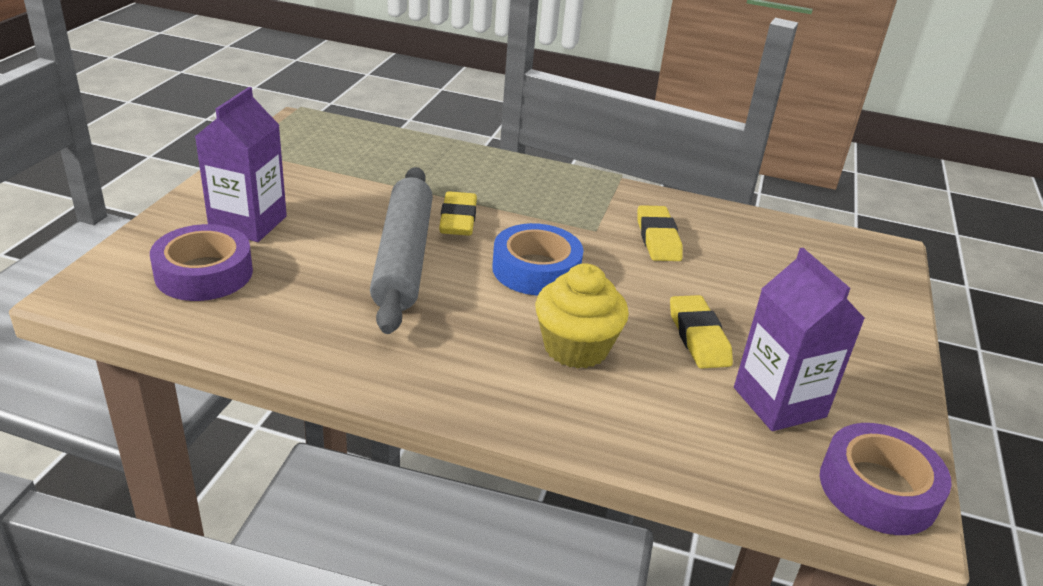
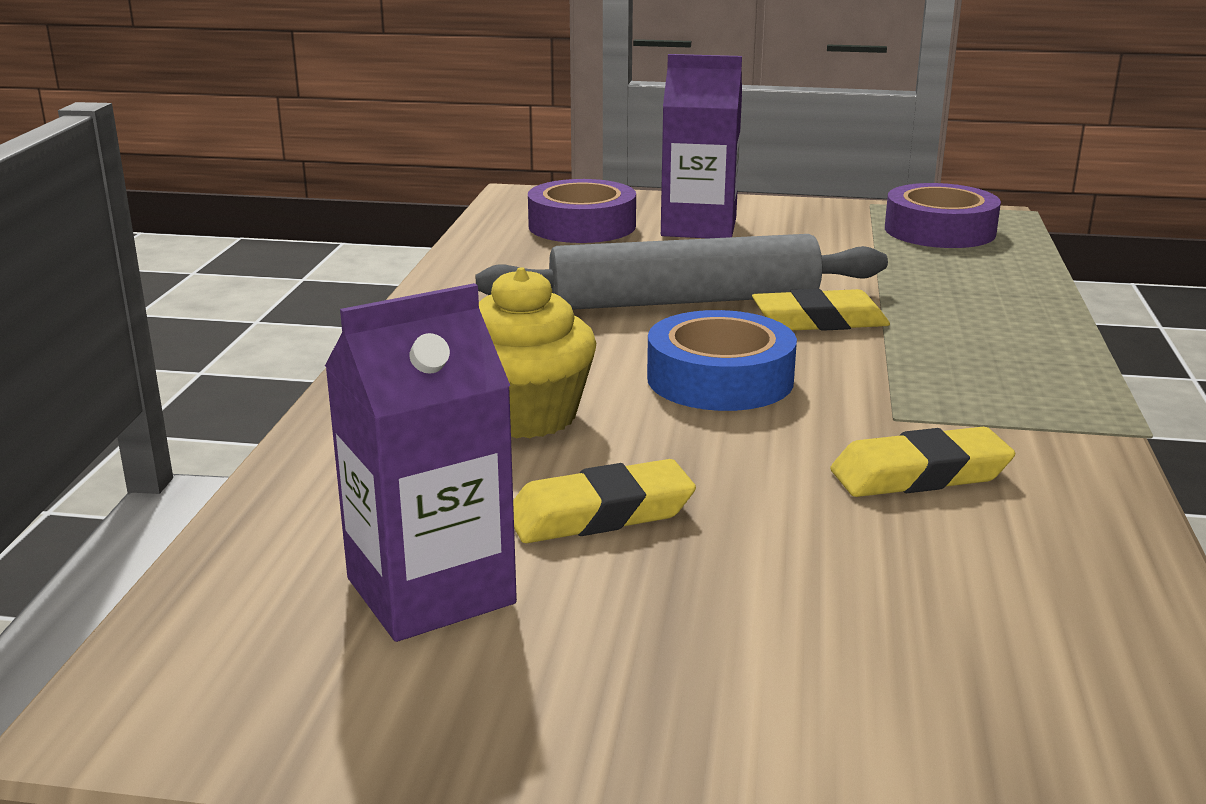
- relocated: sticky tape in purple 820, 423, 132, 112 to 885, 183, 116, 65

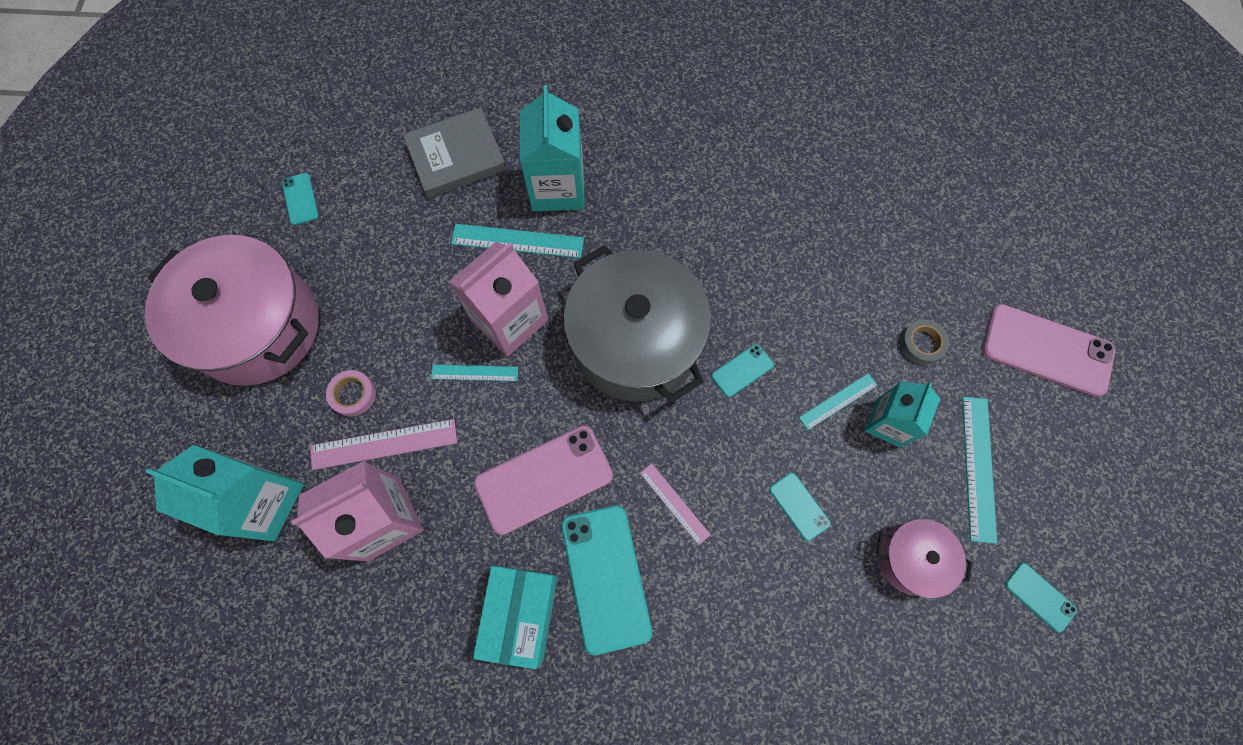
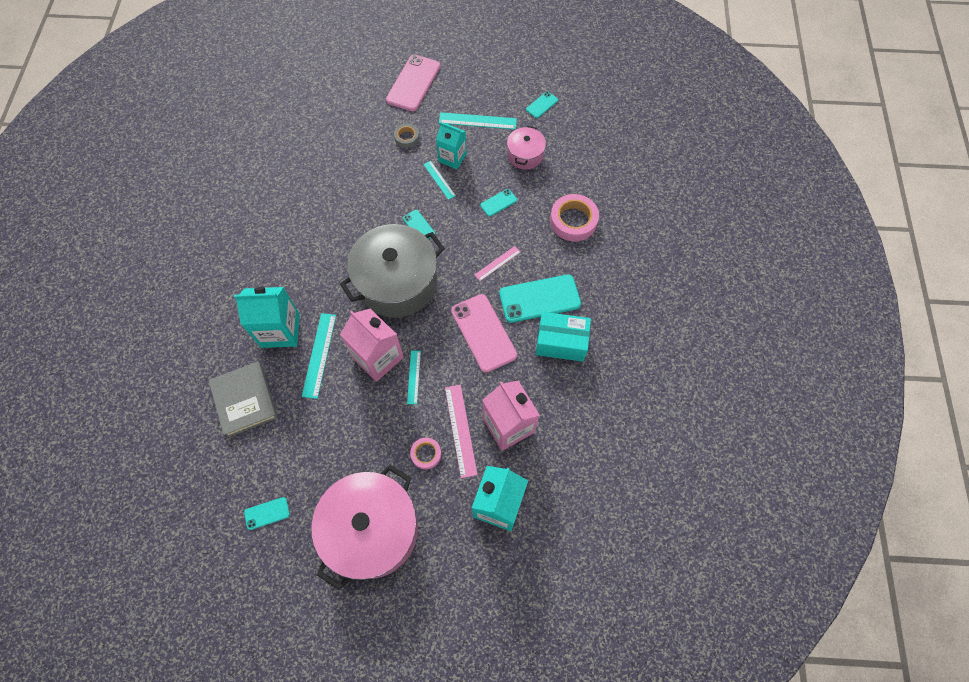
- appeared: sticky tape in rosy 550, 194, 49, 47

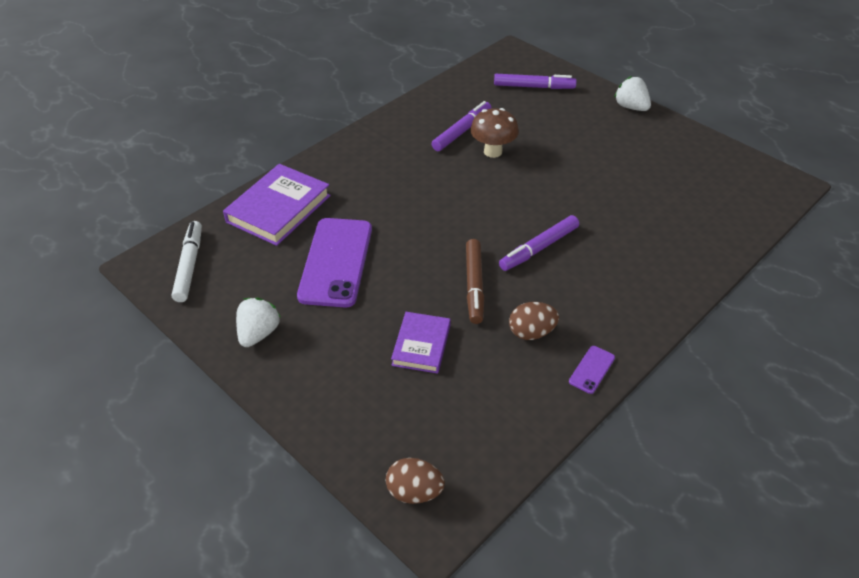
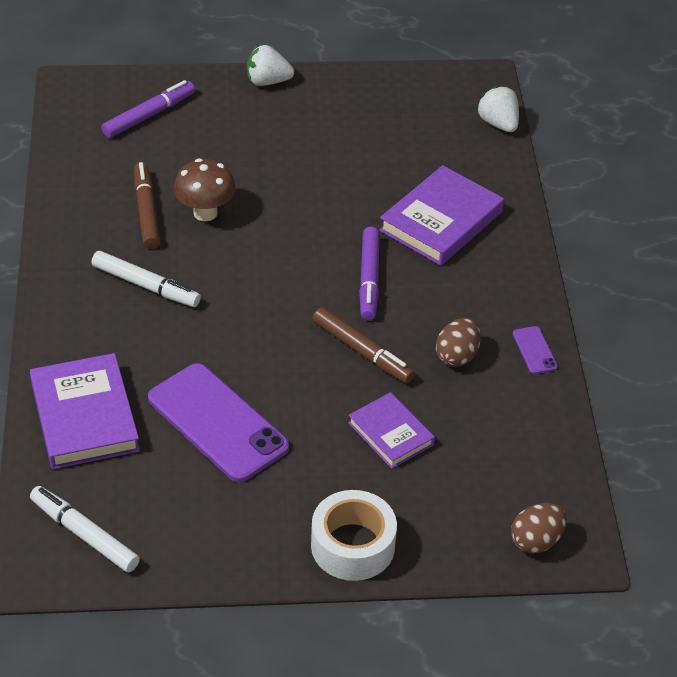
- relocated: toy strawberry in white 236, 298, 45, 49 to 477, 86, 42, 46
- colour: marker pen in purple 432, 101, 59, 50 to marker pen in russet 134, 162, 26, 87
- appeared: marker pen in white 91, 251, 110, 56
- appeared: sticky tape in white 311, 490, 86, 91
- appeared: hardcover in purple 379, 165, 125, 101

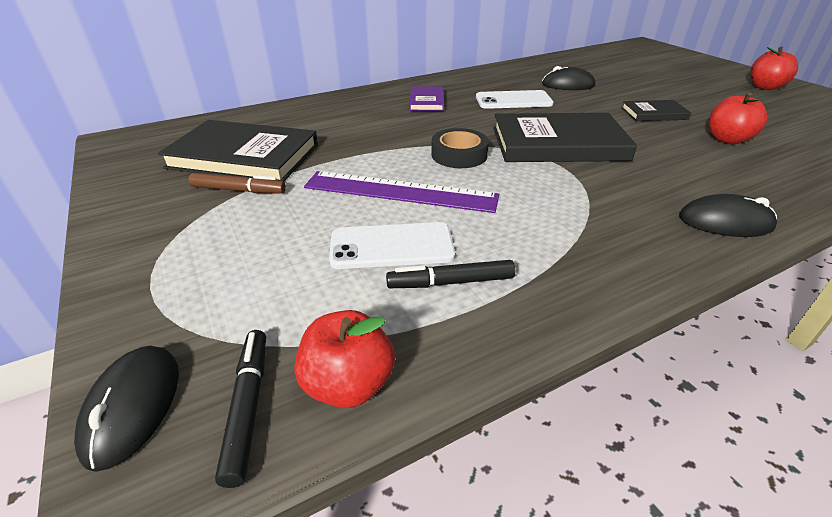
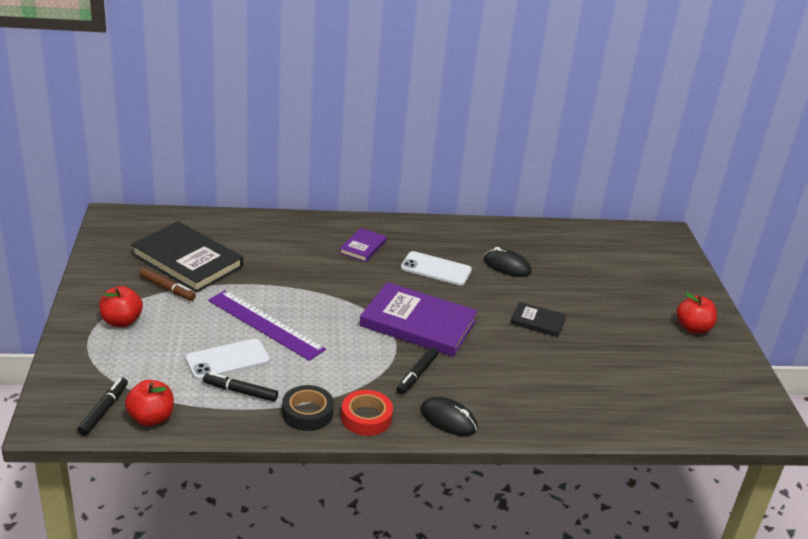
- missing: computer mouse in black 74, 346, 105, 126
- spun: mobile phone in white 329, 222, 126, 47 = 185, 339, 85, 41 45 degrees counterclockwise
- relocated: sticky tape in black 431, 128, 58, 40 to 282, 385, 52, 46
- colour: hardcover in black 493, 113, 144, 49 to hardcover in purple 360, 282, 118, 75
- relocated: toy apple in red 709, 92, 58, 52 to 99, 286, 44, 41
- appeared: sticky tape in red 341, 390, 52, 46
- appeared: marker pen in black 396, 347, 42, 48

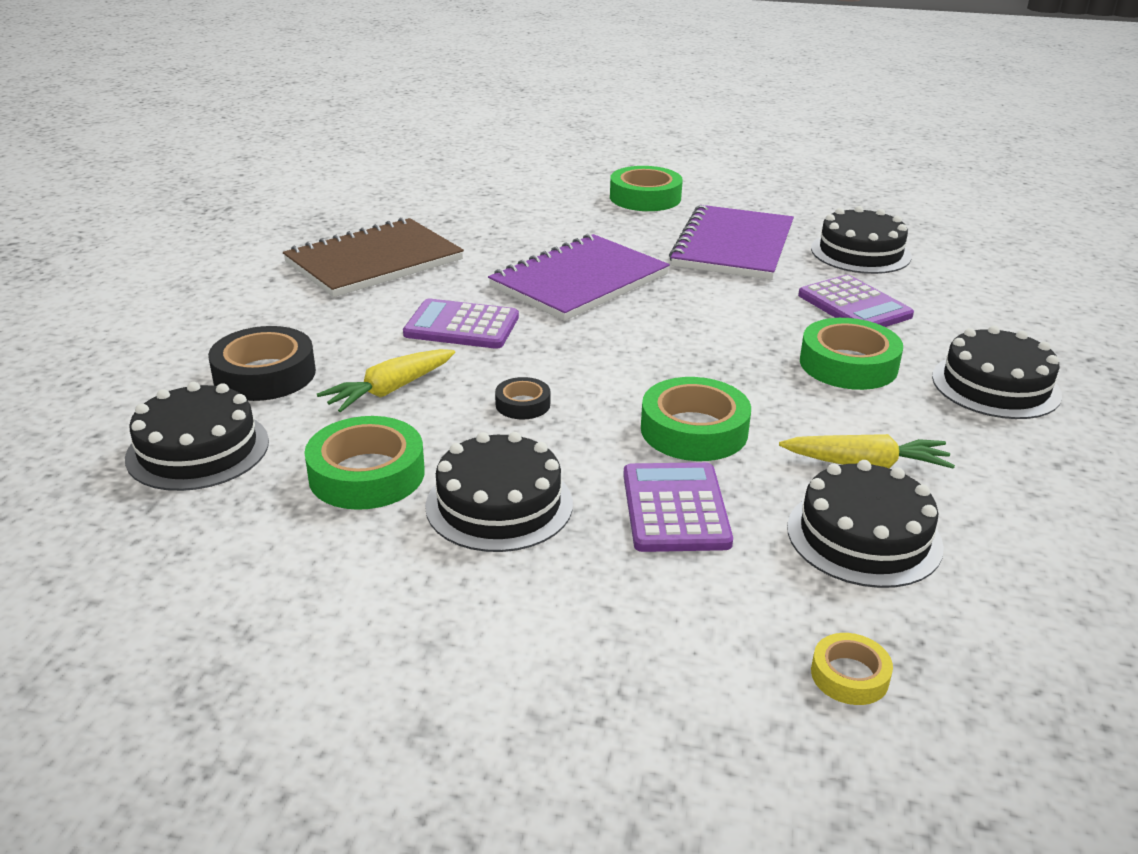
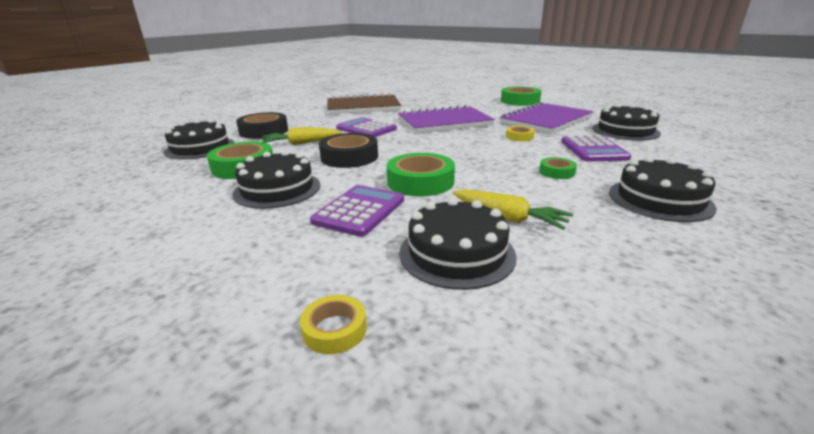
- size: sticky tape in black 495, 377, 55, 42 = 319, 133, 59, 35 x1.89
- size: sticky tape in green 800, 318, 103, 72 = 539, 157, 38, 22 x0.53
- appeared: sticky tape in yellow 506, 126, 29, 15

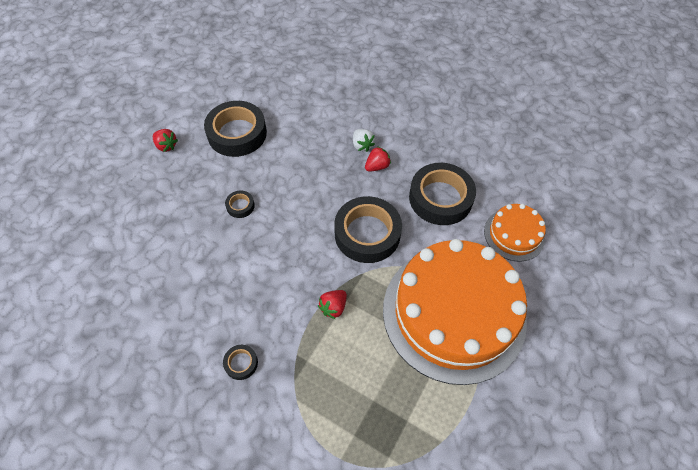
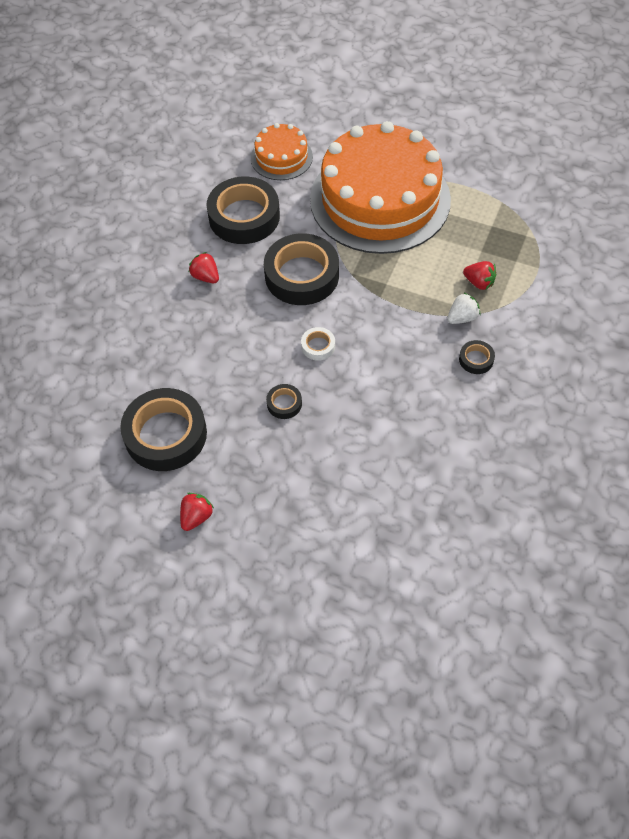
- relocated: toy strawberry in red 318, 290, 29, 29 to 463, 261, 34, 29
- relocated: toy strawberry in white 353, 129, 22, 23 to 447, 292, 33, 32
- appeared: sticky tape in white 301, 327, 34, 34

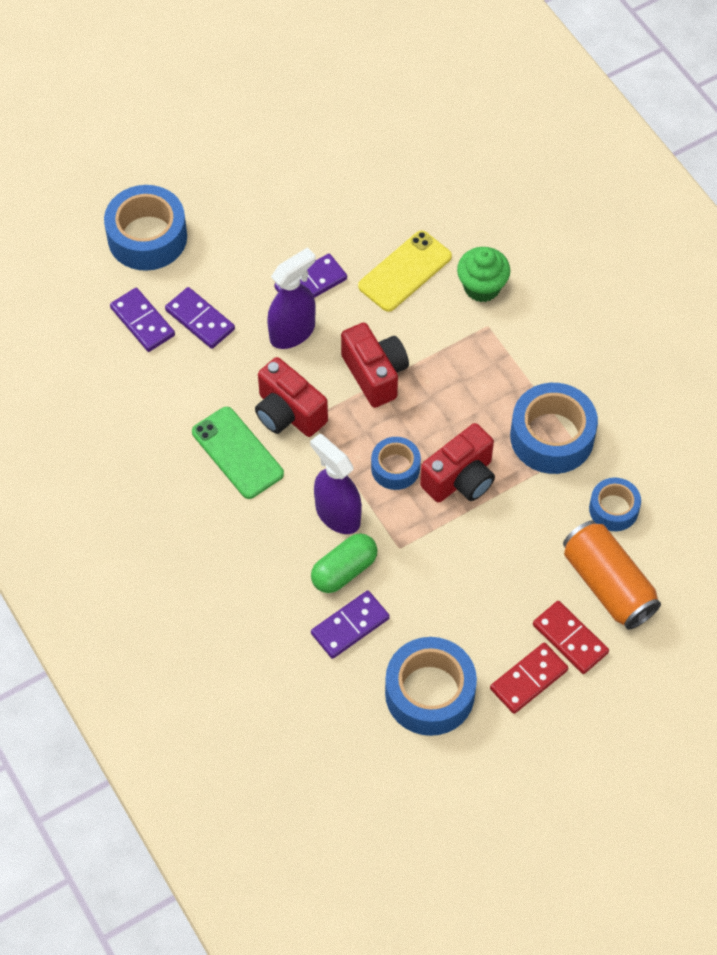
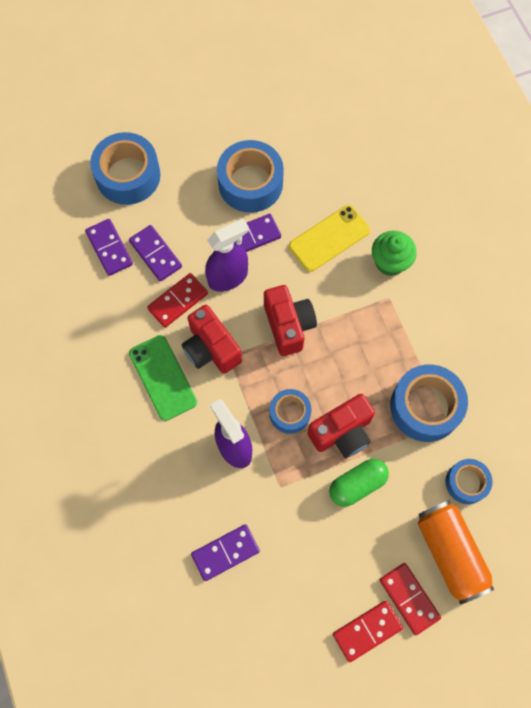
- relocated: capsule in green 311, 533, 66, 60 to 329, 459, 60, 48
- relocated: sticky tape in cobalt 385, 637, 92, 99 to 217, 140, 67, 73
- appeared: domino tile in red 147, 273, 61, 55

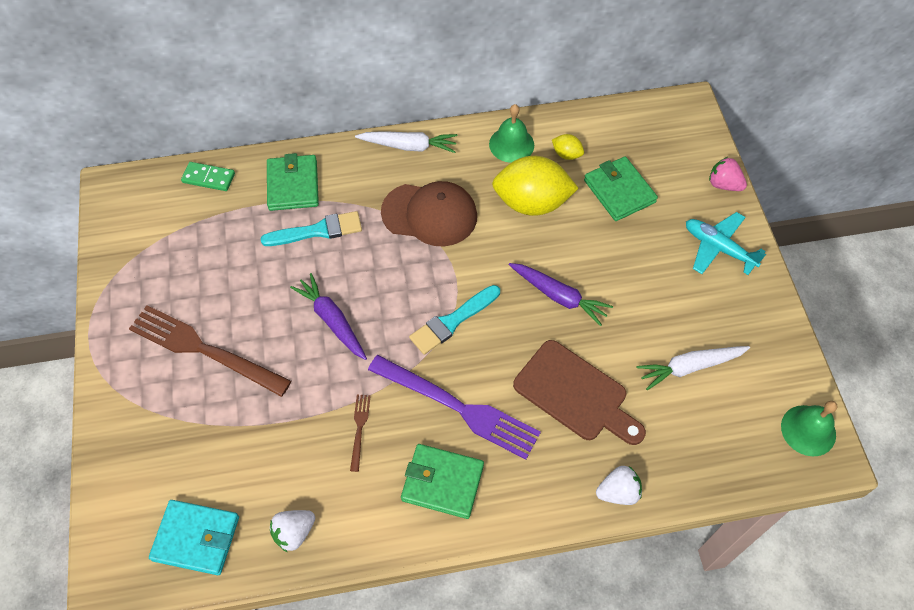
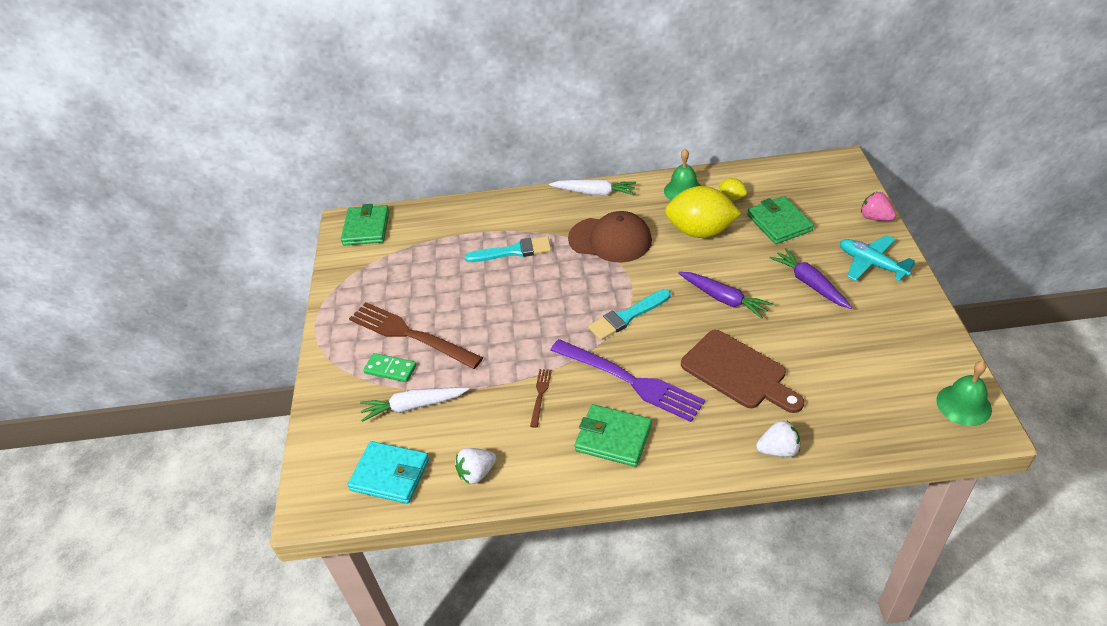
- relocated: domino tile in green 181, 162, 54, 29 to 363, 353, 54, 29
- relocated: billfold in green 267, 153, 52, 58 to 341, 204, 48, 42
- relocated: root vegetable in purple 290, 273, 77, 87 to 770, 248, 82, 61
- relocated: root vegetable in white 637, 346, 113, 44 to 360, 387, 109, 35

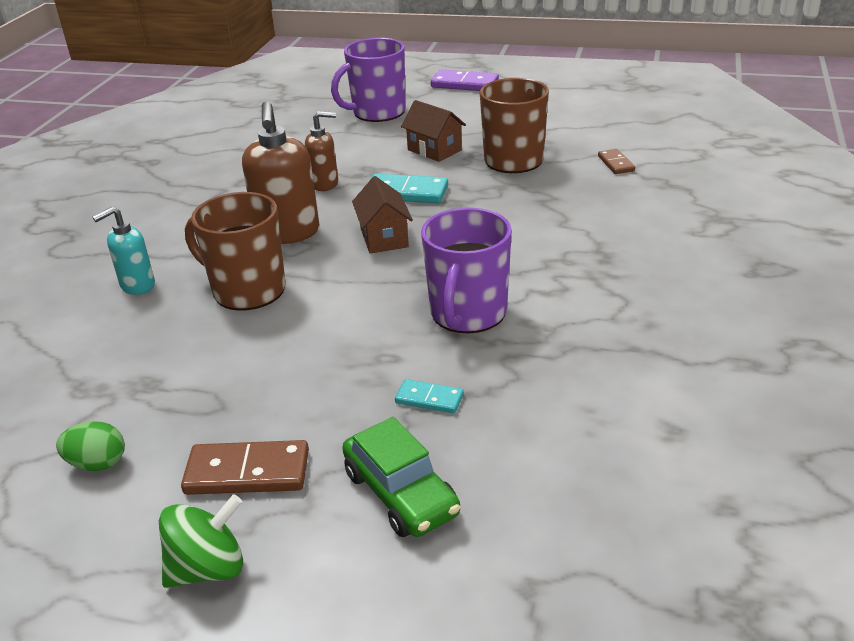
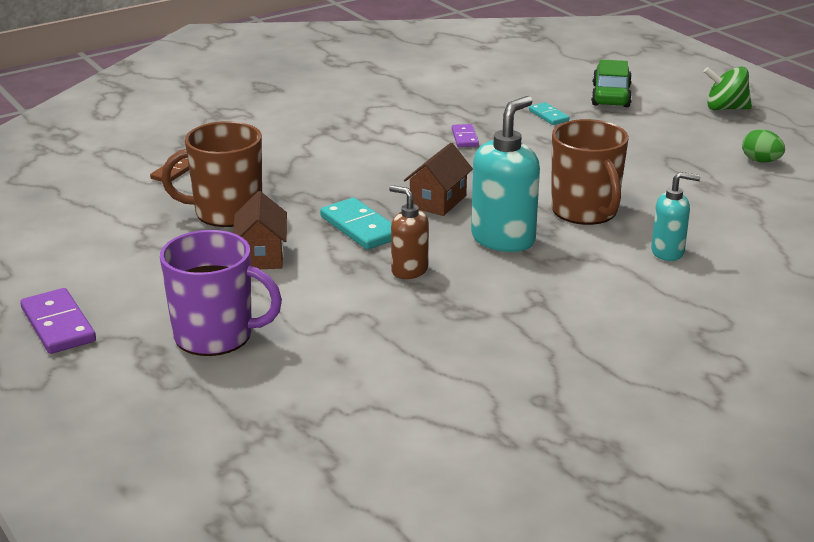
- missing: domino tile in russet 181, 440, 128, 55
- colour: pump bottle in russet 242, 101, 77, 143 to pump bottle in aqua 471, 96, 69, 156
- exchanged: mug in purple 421, 208, 91, 126 to domino tile in purple 452, 124, 27, 23

